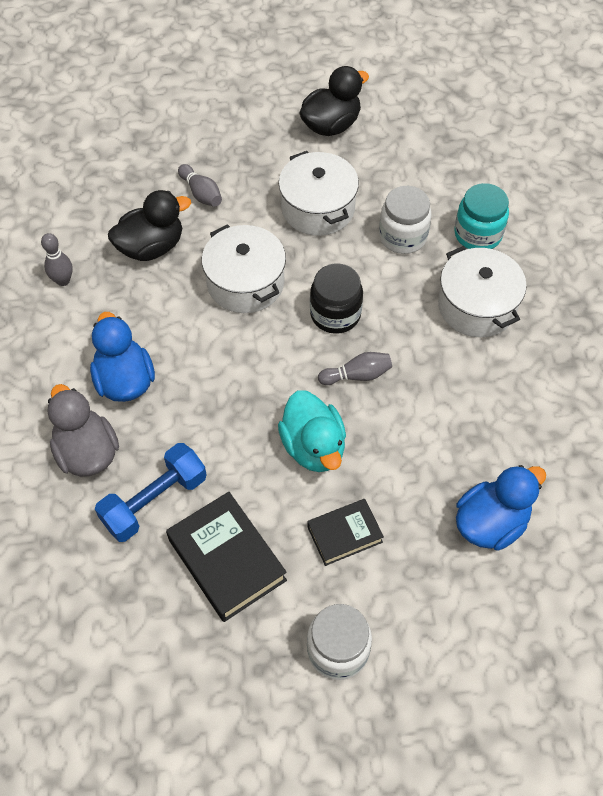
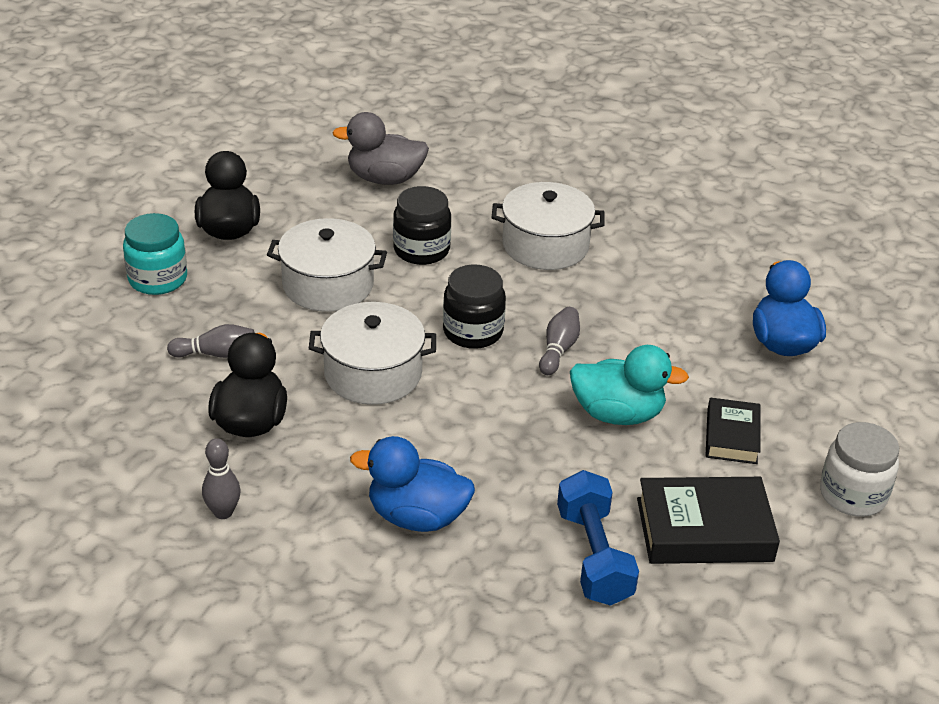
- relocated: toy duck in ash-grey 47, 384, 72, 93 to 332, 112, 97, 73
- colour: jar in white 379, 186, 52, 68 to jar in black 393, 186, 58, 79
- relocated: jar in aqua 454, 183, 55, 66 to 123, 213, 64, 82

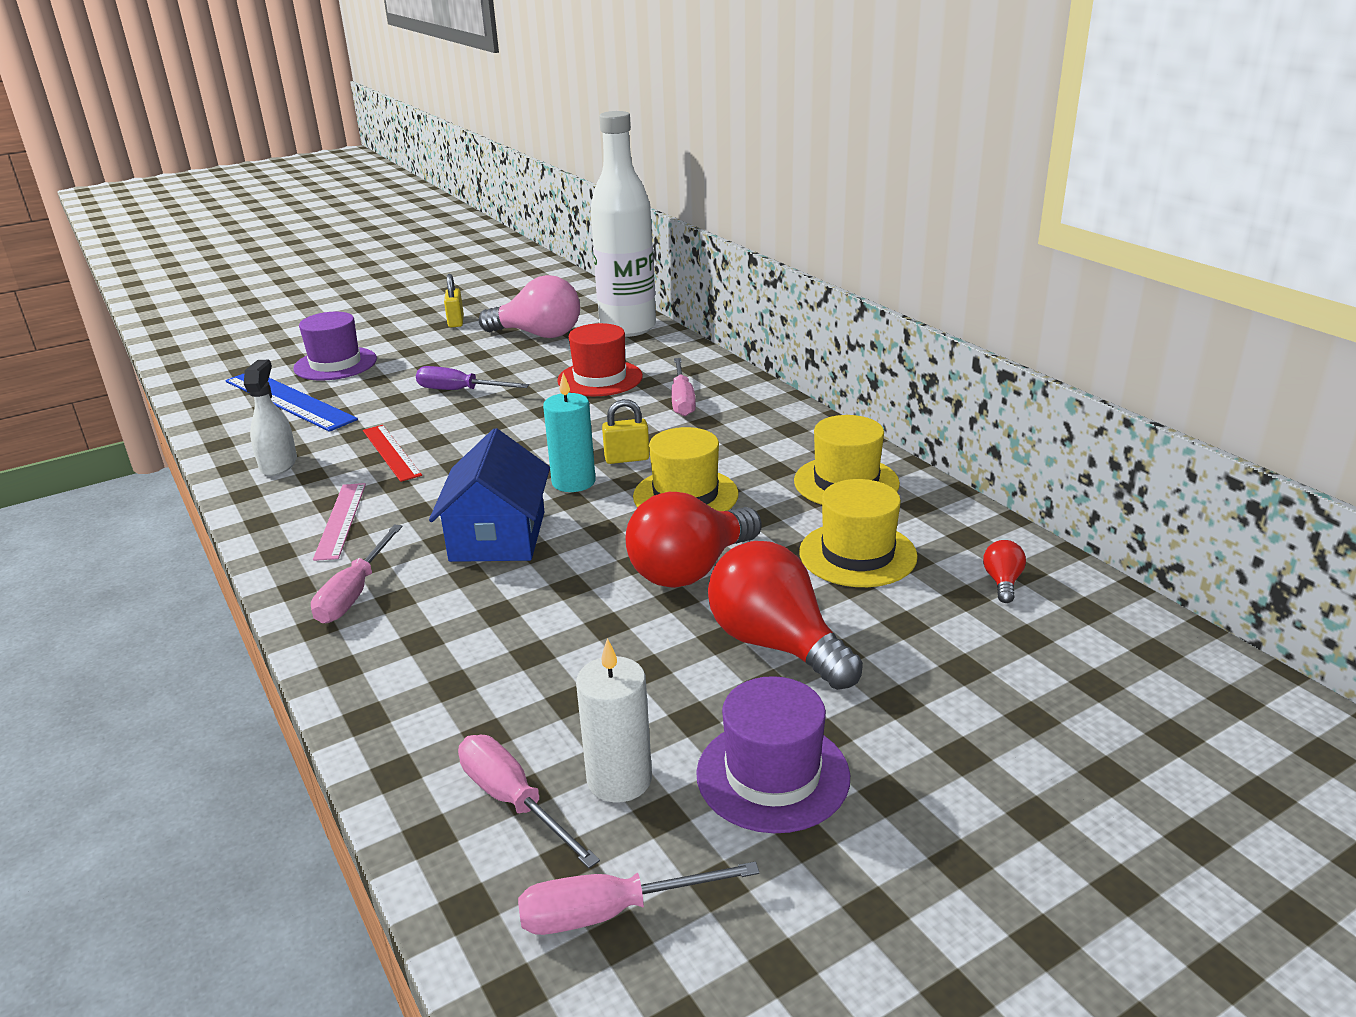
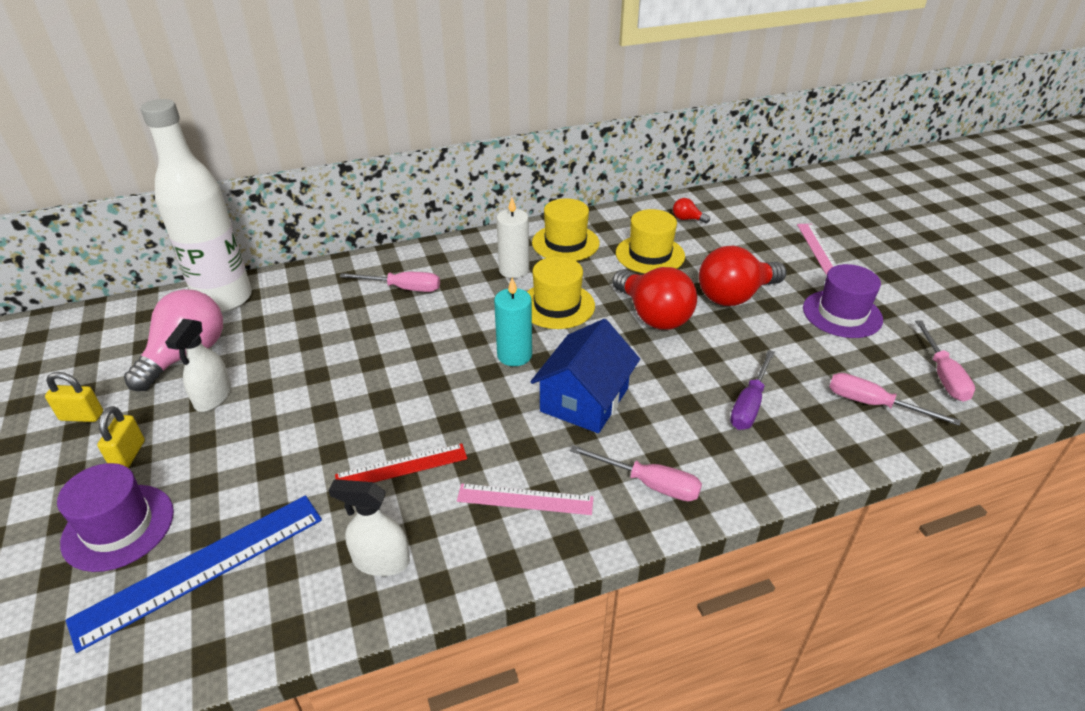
- relocated: flat screwdriver in purple 416, 366, 113, 24 to 730, 350, 45, 80
- spun: house in cobalt 429, 428, 121, 134 = 530, 319, 110, 114 75 degrees counterclockwise
- spun: flat screwdriver in rosy 458, 735, 142, 133 = 829, 373, 132, 53 60 degrees clockwise
- missing: hat in red 557, 323, 86, 73
- relocated: candle in white 576, 638, 76, 165 to 497, 197, 32, 81
- relocated: padlock in yellow 602, 399, 48, 65 to 97, 406, 48, 62
- appeared: spray cleaner in white 165, 319, 66, 93
- appeared: ruler in rosy 797, 224, 40, 51

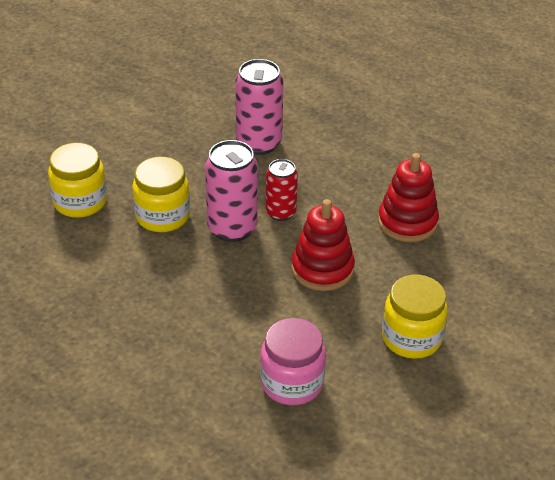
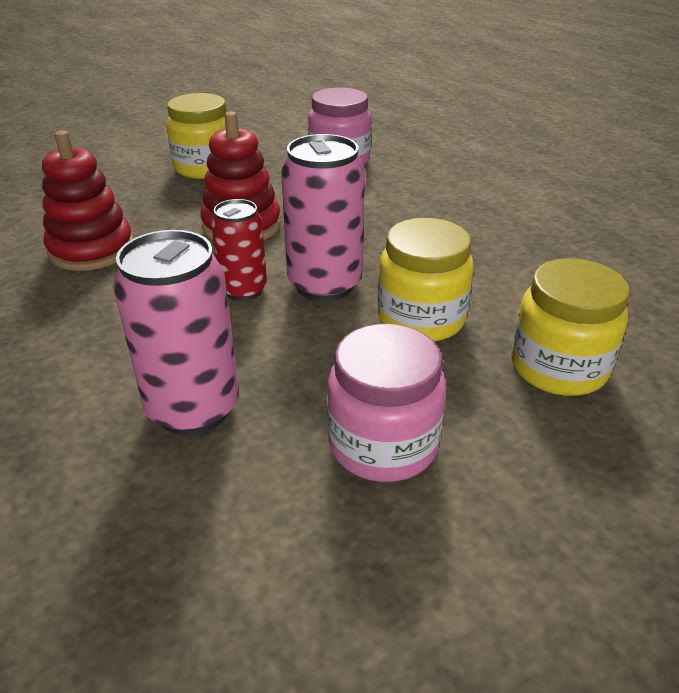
- appeared: jar in rosy 327, 324, 119, 158

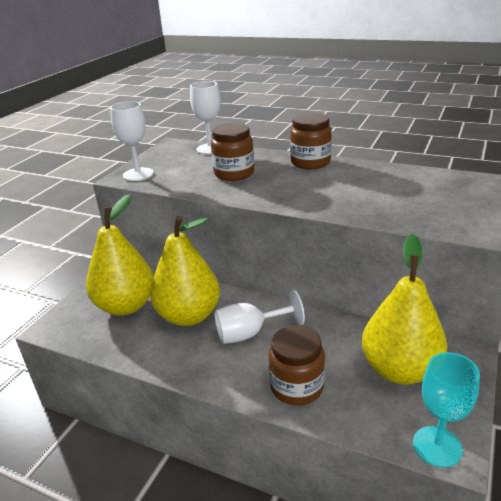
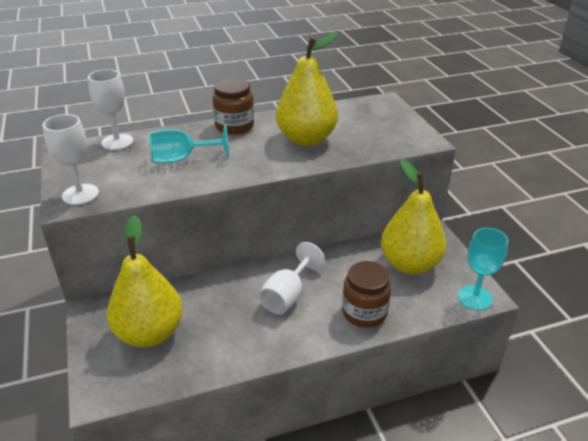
- relocated: toy pear in yellow 150, 216, 70, 110 to 276, 32, 62, 114
- exchanged: jar in russet 211, 123, 43, 58 to wine glass in aqua 149, 125, 80, 38

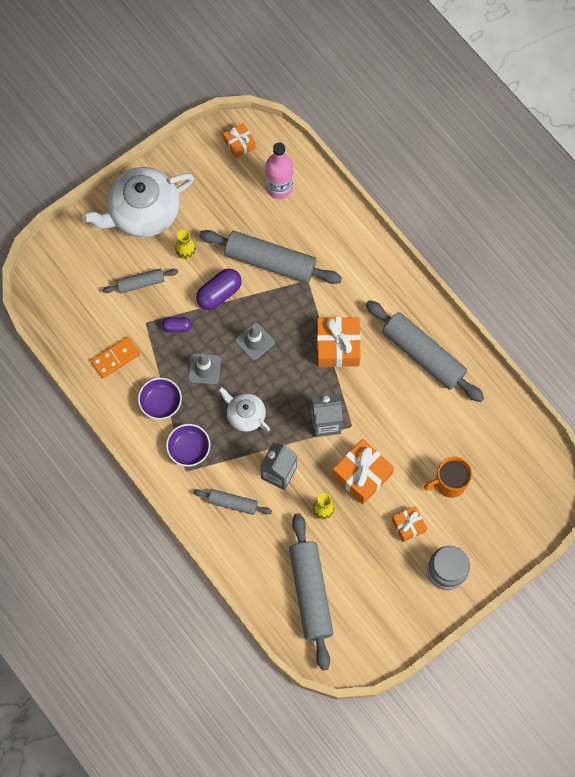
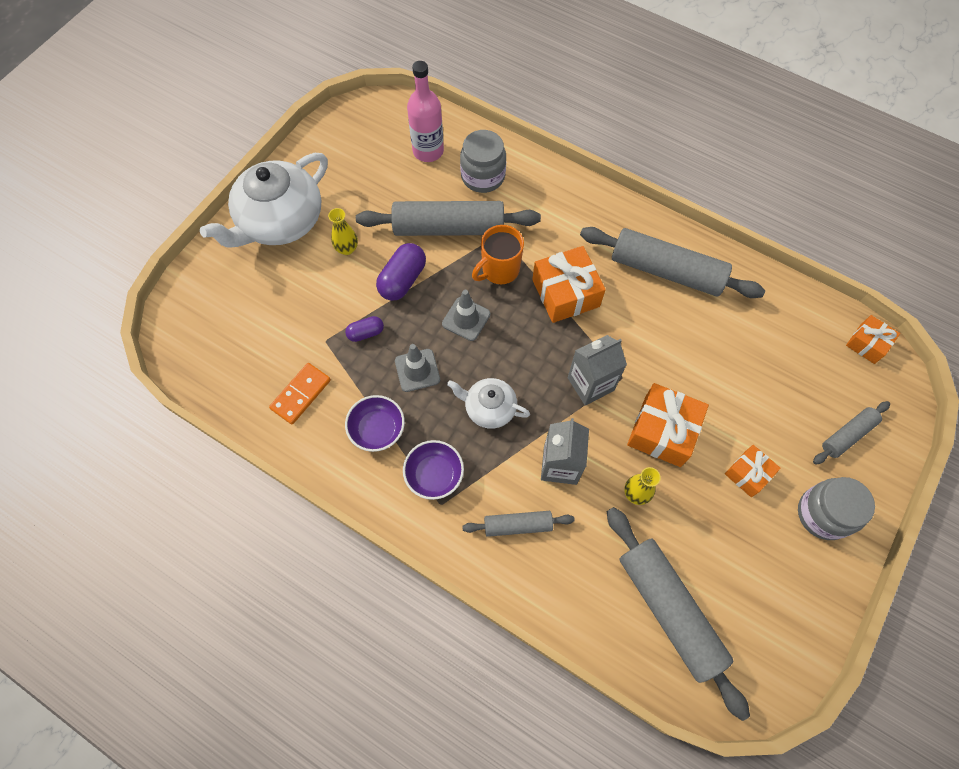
- relocated: pastry roller in ash-grey 103, 269, 75, 24 to 813, 401, 77, 64
- relocated: present in orange-coloured 223, 123, 33, 36 to 846, 315, 54, 49
- relocated: mug in orange-coloured 424, 457, 48, 41 to 472, 225, 52, 59
- appeared: jar in ash-grey 460, 130, 46, 63

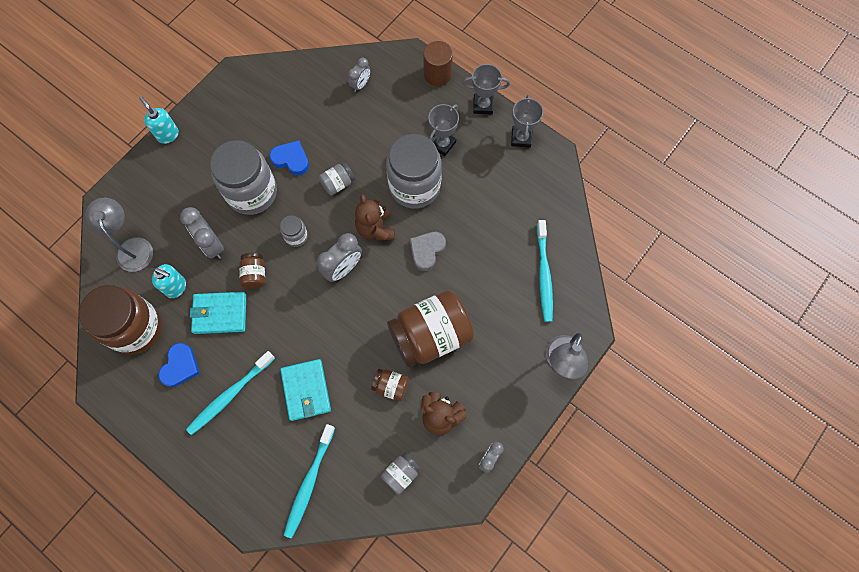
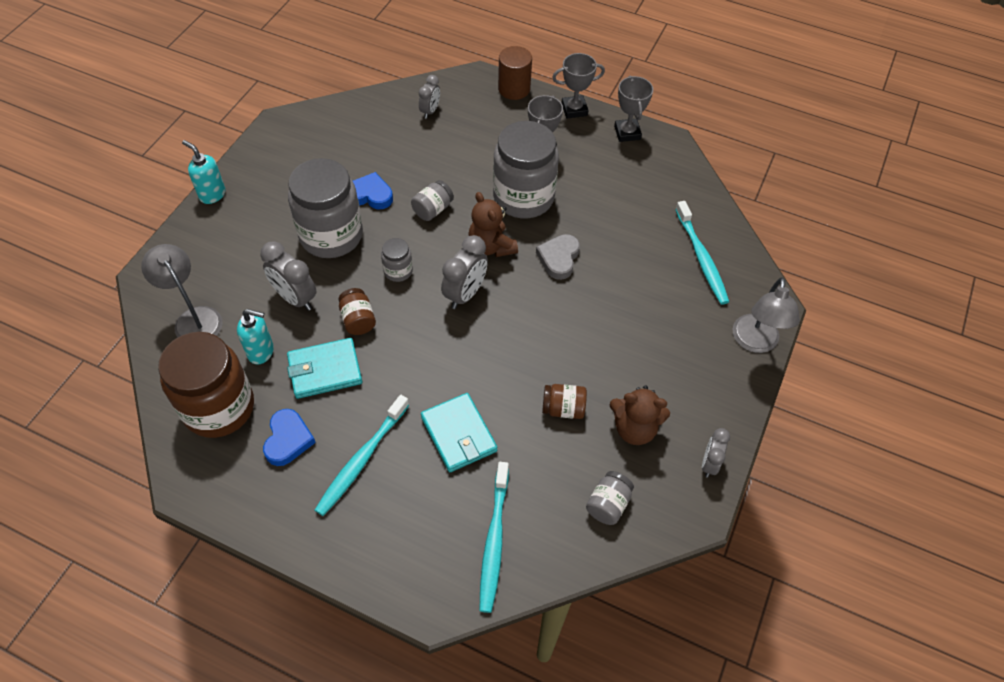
- missing: jar in russet 387, 290, 87, 77

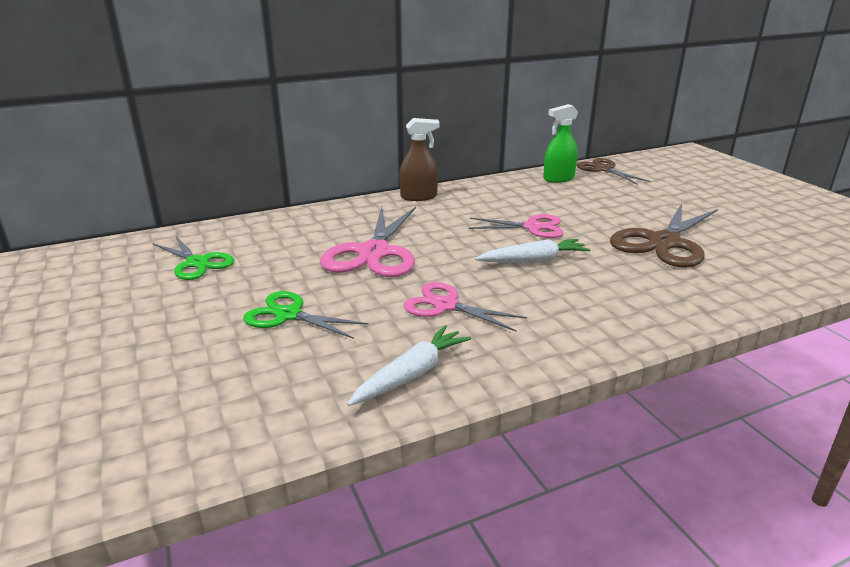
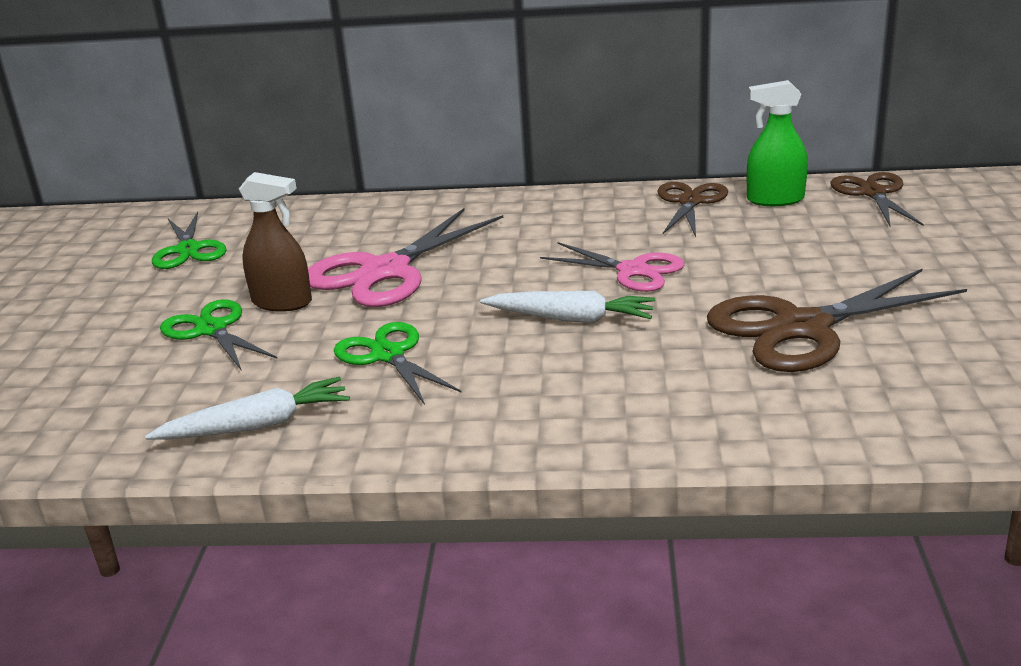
- relocated: spray cleaner in russet 399, 118, 41, 83 to 239, 172, 73, 140
- colour: shears in rosy 404, 282, 123, 50 to shears in green 334, 322, 128, 83
- appeared: shears in russet 657, 182, 71, 55

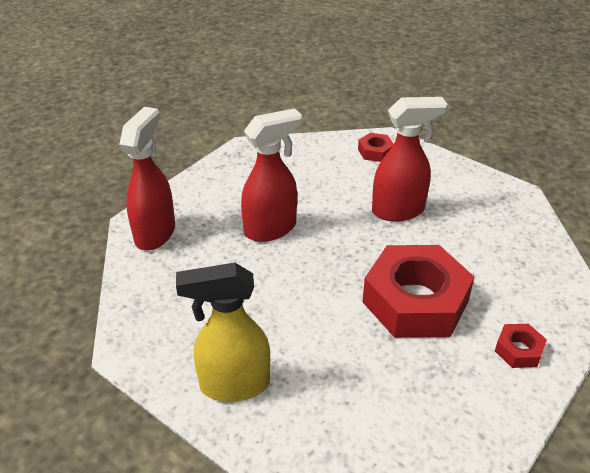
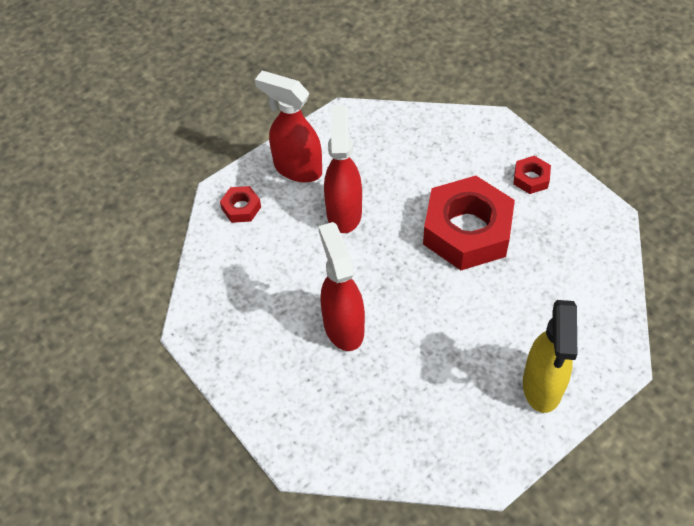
- relocated: spray cleaner in red 119, 107, 56, 144 to 255, 71, 67, 111

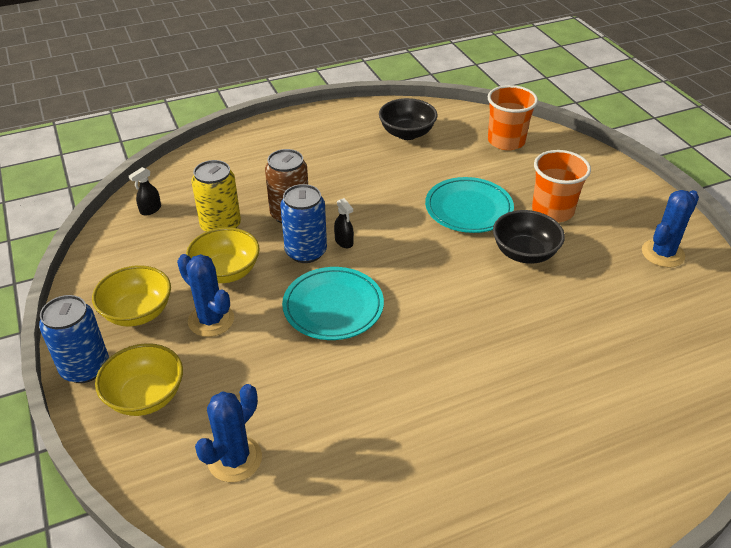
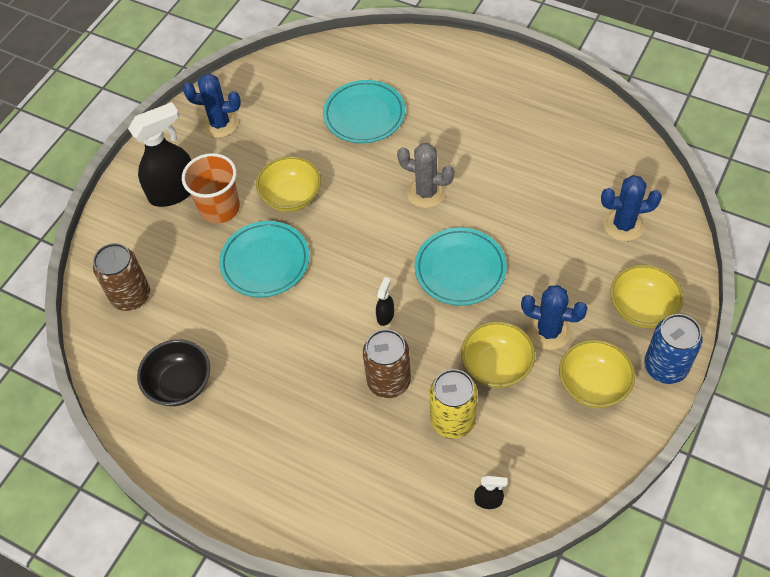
- spun: saguaro cactus in cobalt 177, 254, 57, 83 = 521, 285, 67, 65 75 degrees counterclockwise
- missing: can in cobalt 280, 184, 47, 79
- exchanged: beaker in orange-coloured 488, 85, 50, 65 to can in russet 93, 243, 57, 68
- colour: bowl in black 493, 210, 72, 54 to bowl in yellow 256, 156, 65, 56
- appeared: spray cleaner in black 128, 102, 63, 105
- appeared: dinner plate in aqua 323, 80, 82, 63
- appeared: saguaro cactus in ash-grey 397, 143, 57, 65

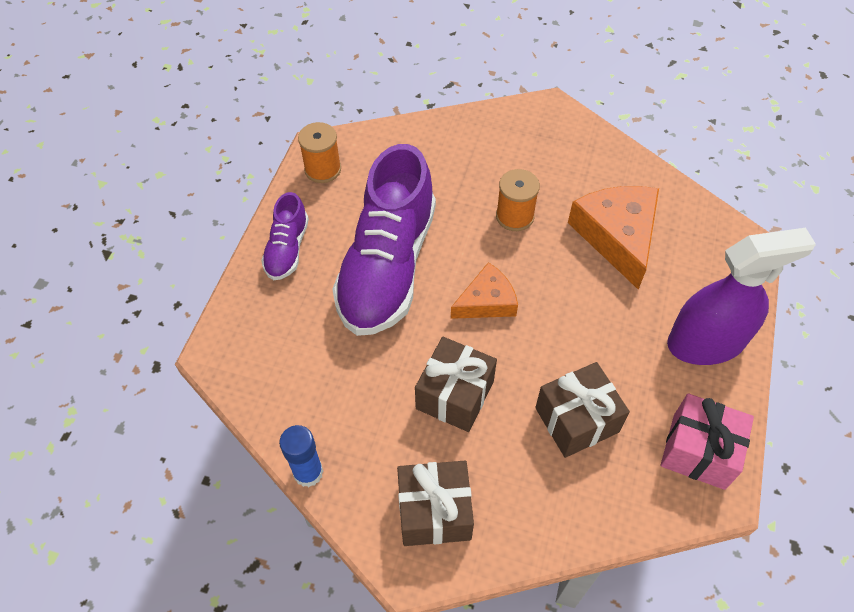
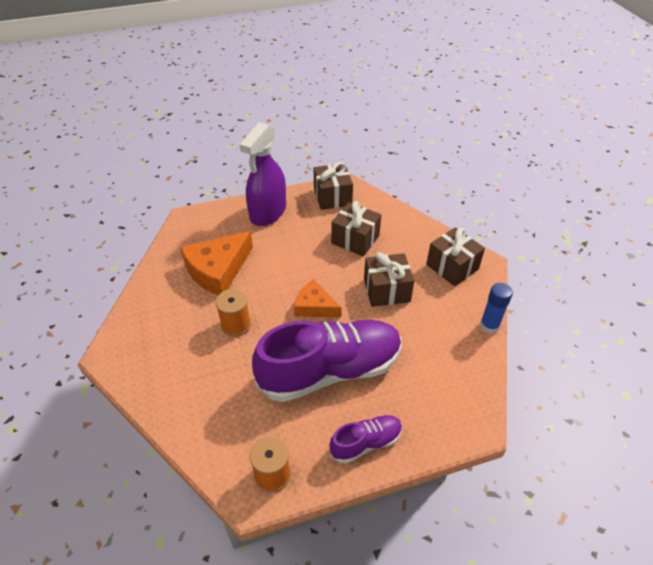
- colour: present in rosy 661, 393, 93, 97 to present in russet 314, 162, 39, 48
- spun: spray cleaner in purple 667, 228, 149, 137 = 239, 122, 47, 104 105 degrees counterclockwise

